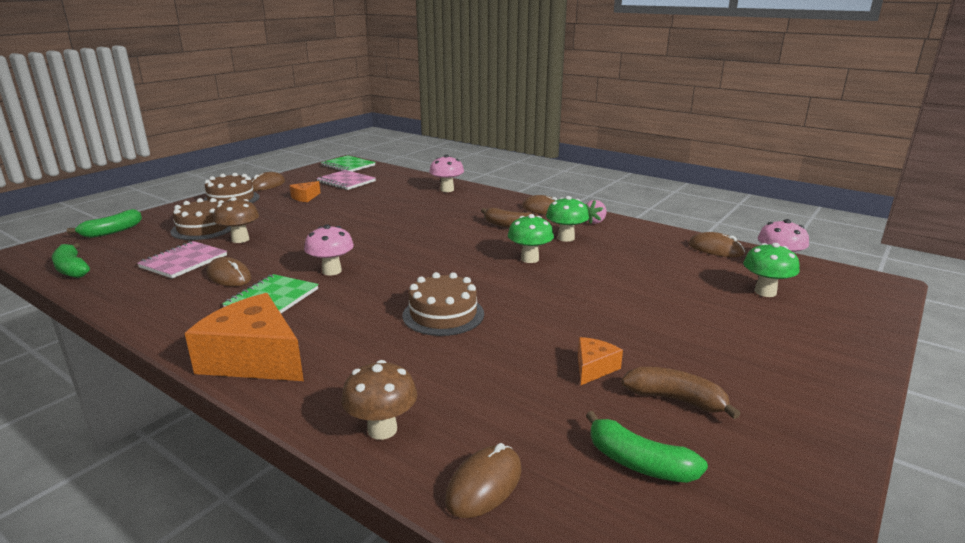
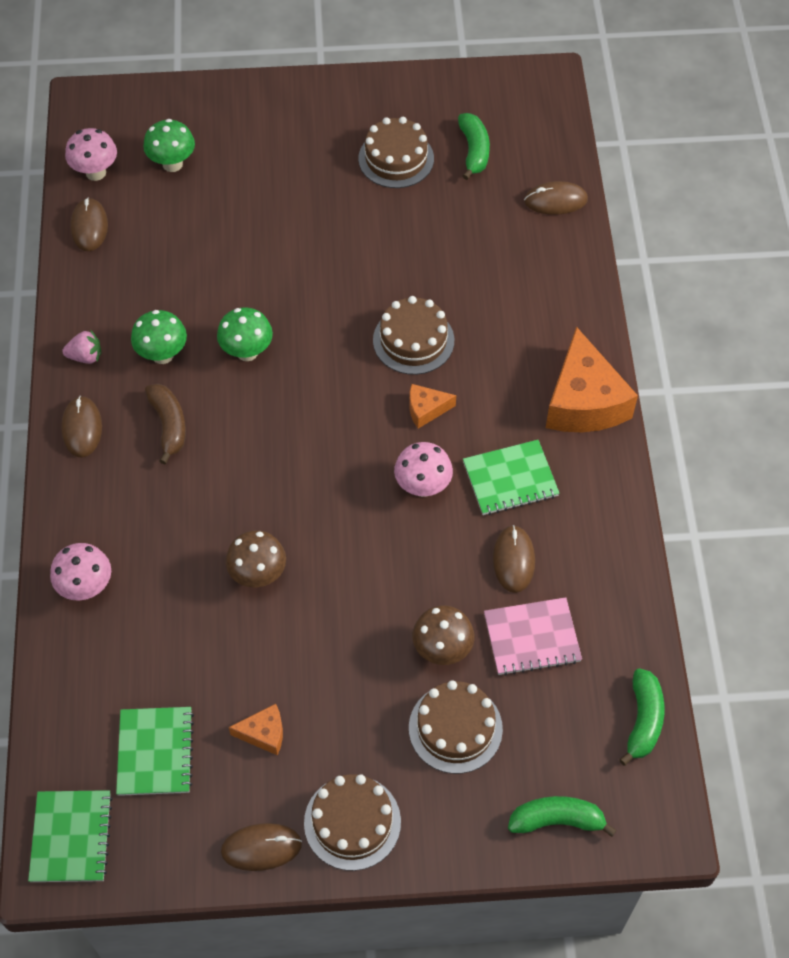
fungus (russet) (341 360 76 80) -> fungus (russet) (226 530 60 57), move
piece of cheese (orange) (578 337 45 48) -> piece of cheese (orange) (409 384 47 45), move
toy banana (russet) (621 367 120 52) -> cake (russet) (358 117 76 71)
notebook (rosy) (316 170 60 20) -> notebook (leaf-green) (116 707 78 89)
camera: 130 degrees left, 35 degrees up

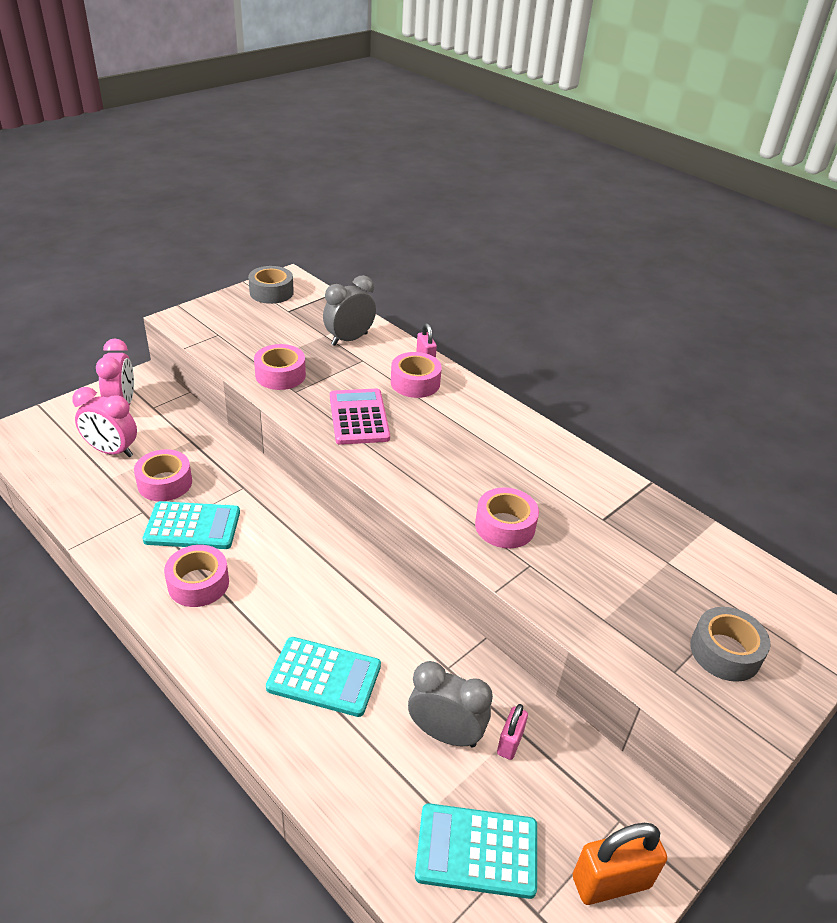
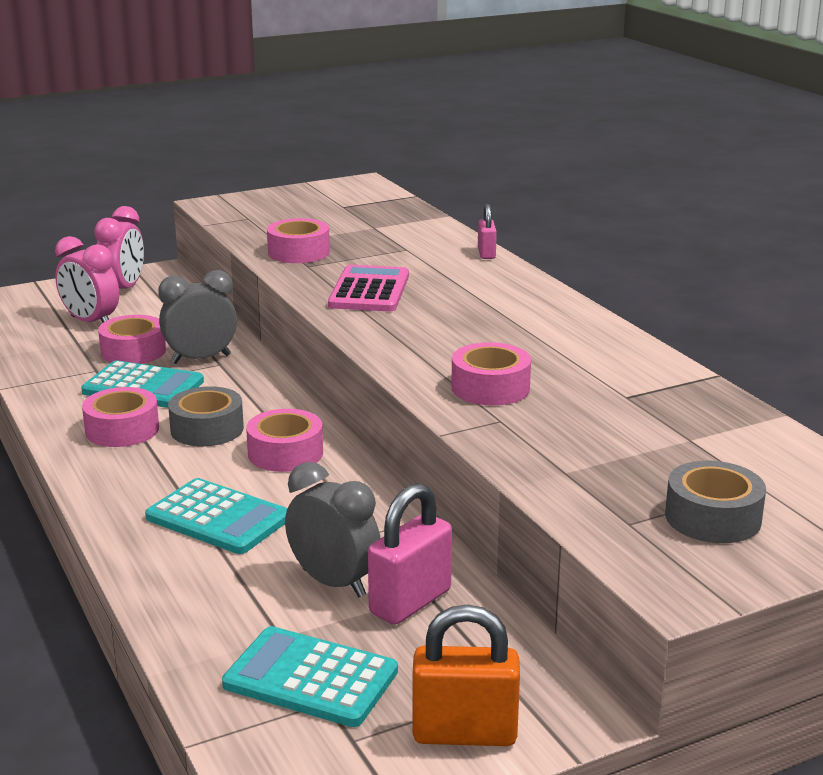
sticky tape (ash-grey) (248 266 46 38) -> sticky tape (ash-grey) (168 386 76 60), move
alarm clock (ash-grey) (323 275 53 71) -> alarm clock (ash-grey) (158 270 79 94), move
sticky tape (rosy) (391 352 51 46) -> sticky tape (rosy) (246 409 77 63), move
lock (rosy) (497 704 31 56) -> lock (rosy) (368 483 84 142), x1.75
camera: 20 degrees right, 15 degrees down

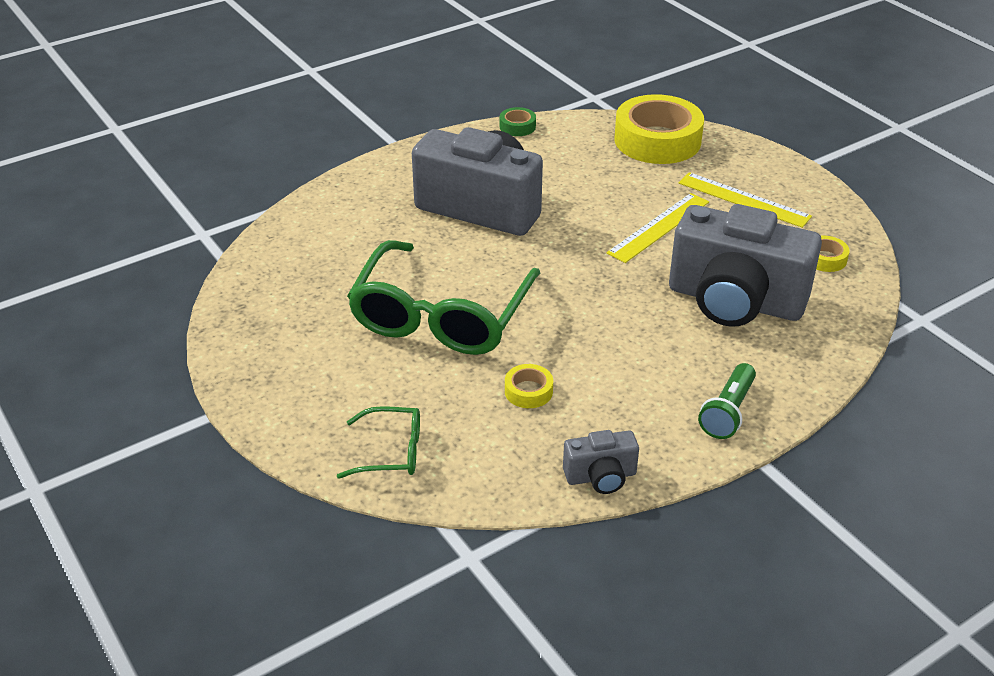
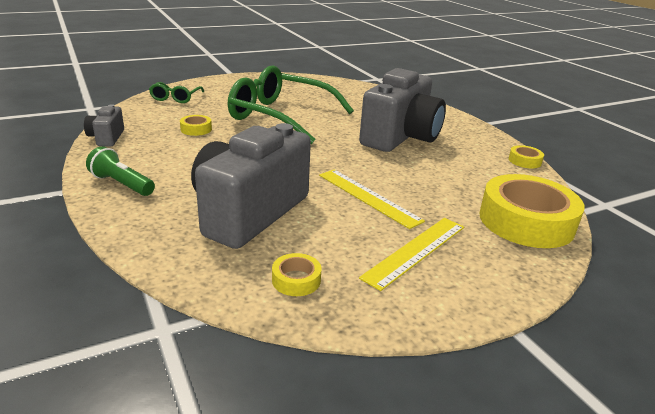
sticky tape (leaf-green) (500 107 36 29) -> sticky tape (golden) (509 145 35 23)
camera: 95 degrees right, 10 degrees down

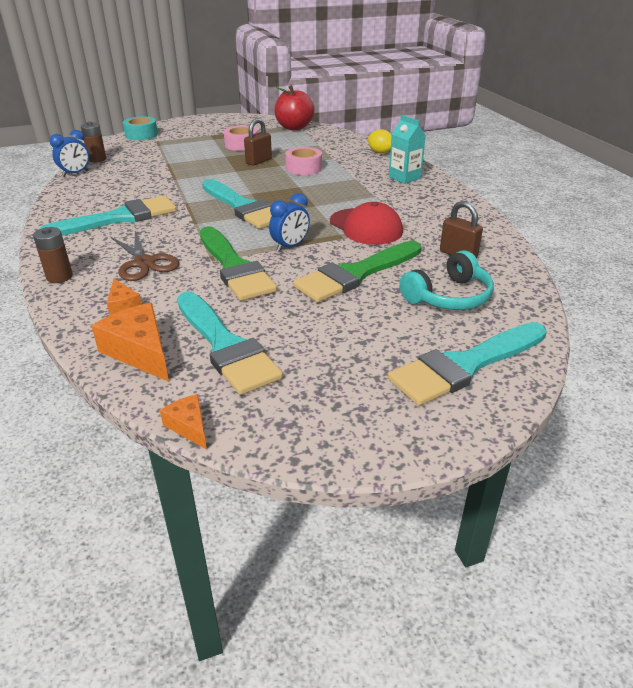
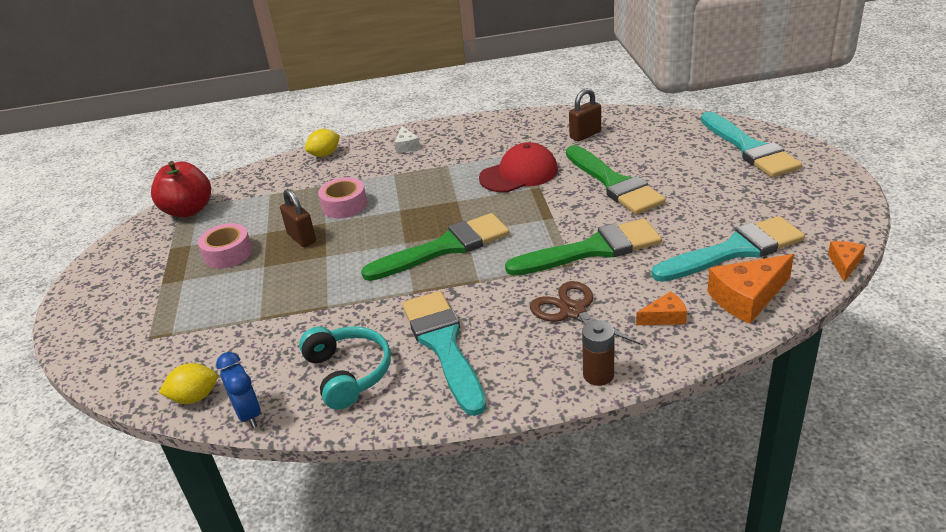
sticky tape (teal) (123 116 35 24) -> none
alarm clock (blue) (269 193 41 59) -> none
headset (teal) (399 250 95 60) -> headset (teal) (299 326 92 84), move
battery (russet) (81 122 25 40) -> citrus fruit (golden) (159 363 59 41)
milk carton (teal) (389 115 37 69) -> piece of cheese (snow-white) (395 126 25 27)
paint brush (teal) (202 179 70 50) -> paint brush (leaf-green) (361 213 149 68)
shears (russet) (111 231 68 50) -> shears (russet) (530 281 113 78), 105 degrees counterclockwise
piece of cheese (orange) (160 394 47 56) -> piece of cheese (orange) (828 241 37 41), 135 degrees clockwise
camera: 75 degrees left, 0 degrees up

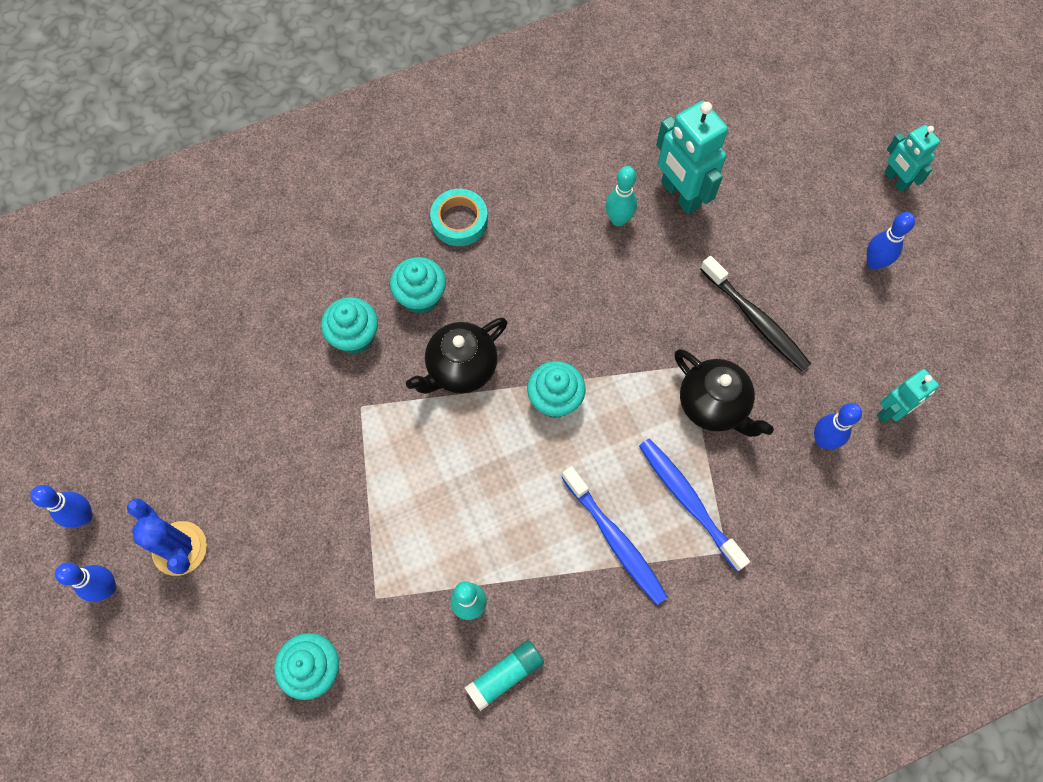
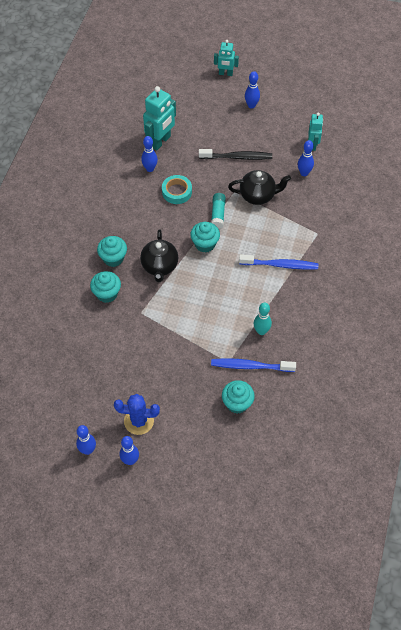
sticky tape (teal) (430 189 58 57) -> sticky tape (teal) (162 175 30 29), move
glue (teal) (465 640 79 71) -> glue (teal) (211 193 15 36), move
dental brush (blue) (639 439 111 132) -> dental brush (blue) (211 358 85 14), move
tenpin (teal) (606 166 31 60) -> tenpin (blue) (141 136 17 36)
robot figure (teal) (656 101 72 113) -> robot figure (teal) (143 86 33 65), 60 degrees counterclockwise
camera: 50 degrees left, 10 degrees down

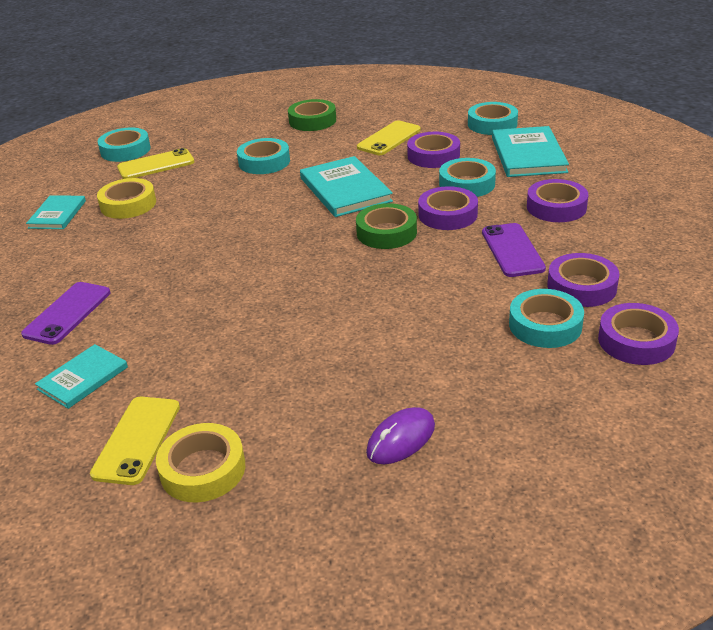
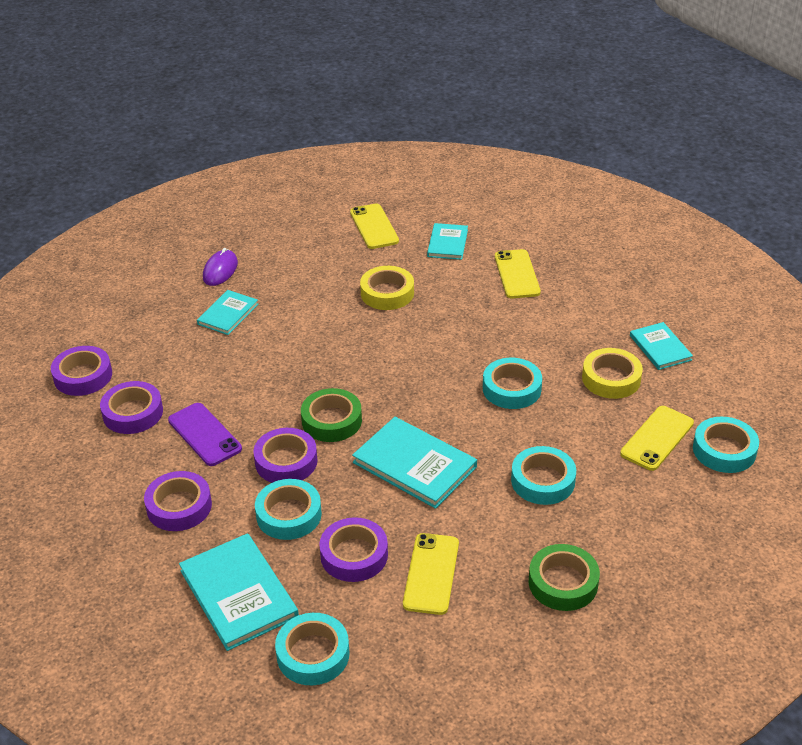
none -> hardcover (teal) (197 290 61 45)
sticky tape (golden) (156 423 89 79) -> sticky tape (golden) (360 266 54 44), move
sticky tape (teal) (509 289 75 59) -> sticky tape (teal) (483 358 59 51), move
smartphone (royal purple) (21 282 89 63) -> smartphone (golden) (495 249 46 49)
camera: 150 degrees right, 5 degrees up

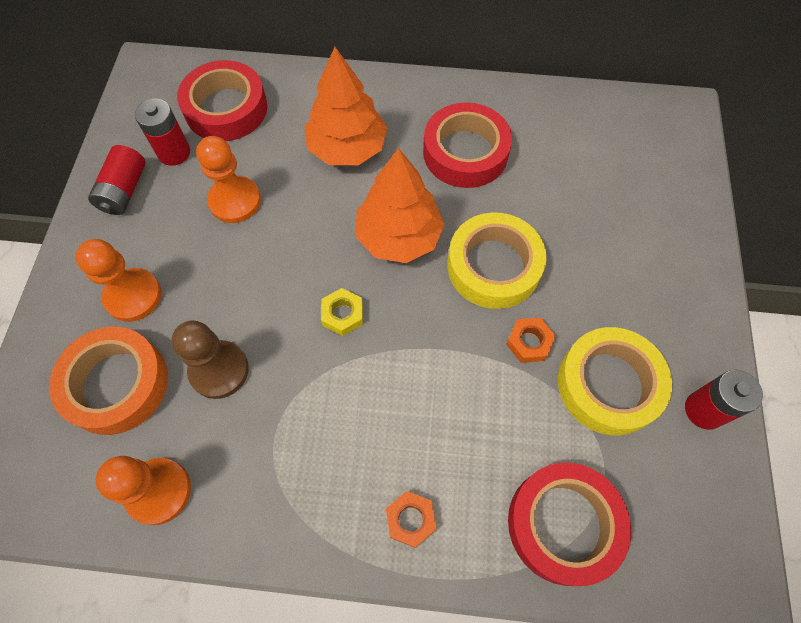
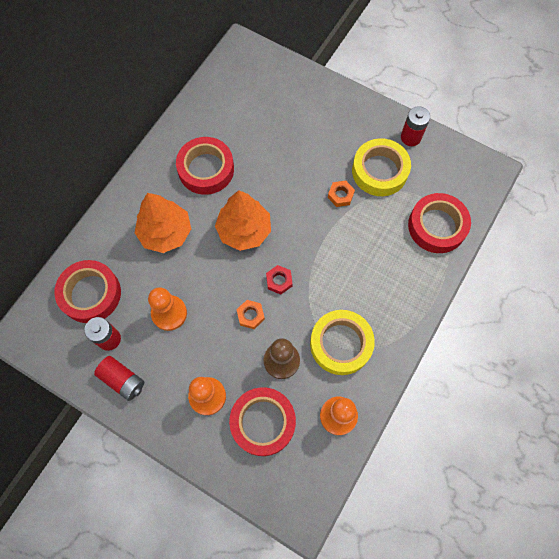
nut (orange) (386 491 51 57) -> nut (orange) (236 300 29 29), move
sticky tape (golden) (448 212 98 97) -> sticky tape (golden) (310 310 65 65), move
sticky tape (orange) (49 327 119 108) -> sticky tape (scarlet) (229 387 67 69)
nut (golden) (321 288 42 48) -> nut (scarlet) (266 265 27 29)
camera: 65 degrees left, 5 degrees up

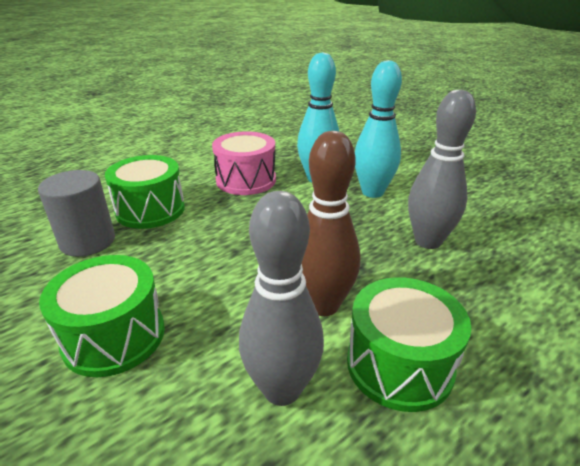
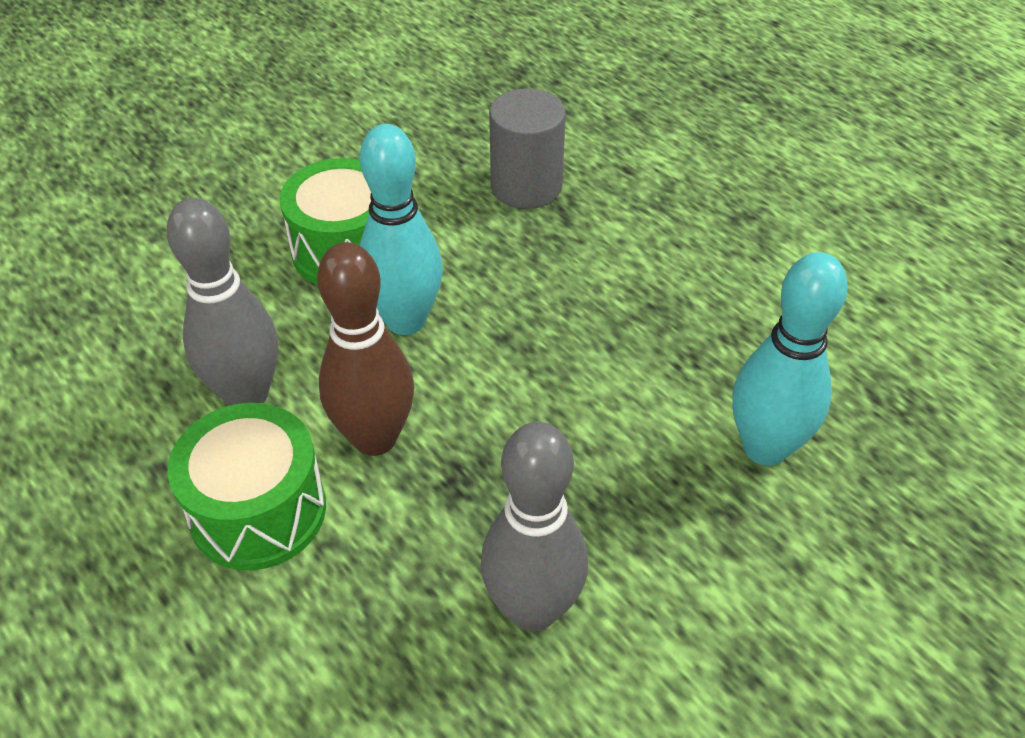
toy drum (leaf-green) (105 155 80 74) -> none
toy drum (rosy) (212 131 64 64) -> none
tenpin (teal) (355 60 47 138) -> tenpin (teal) (360 124 83 211), move
camera: 90 degrees right, 15 degrees up

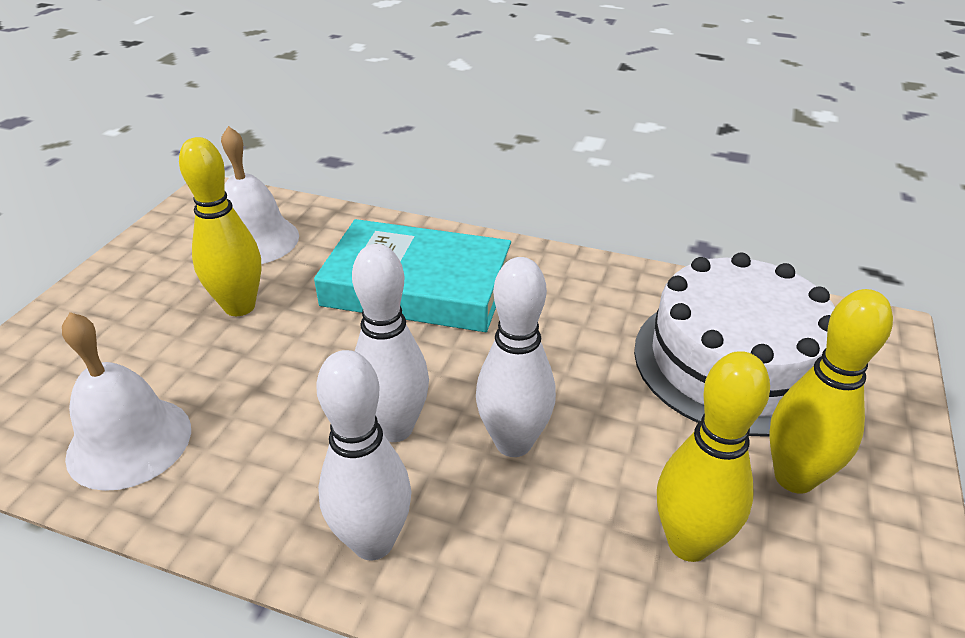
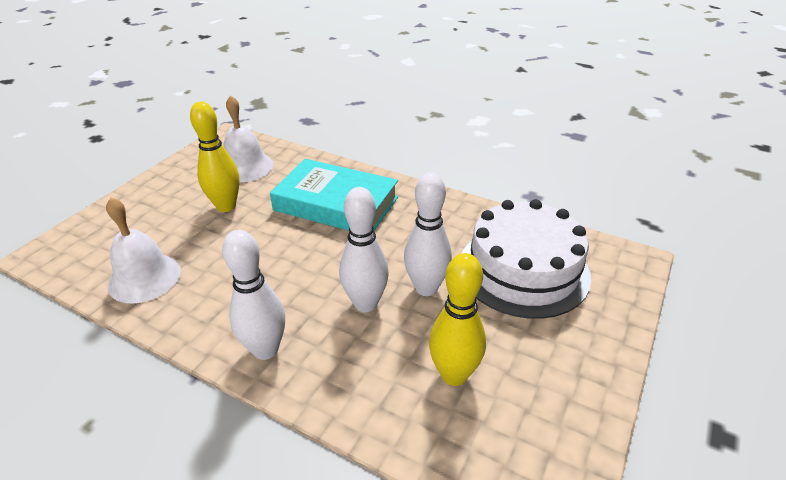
tenpin (golden) (769 289 124 205) -> none
tenpin (snow-white) (352 244 77 198) -> tenpin (snow-white) (404 172 48 124), move
camera: 10 degrees right, 0 degrees up

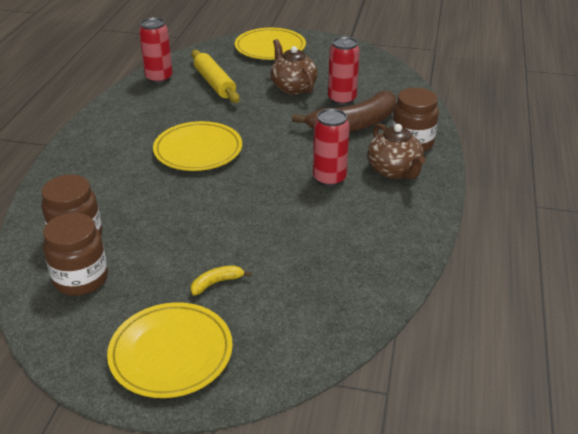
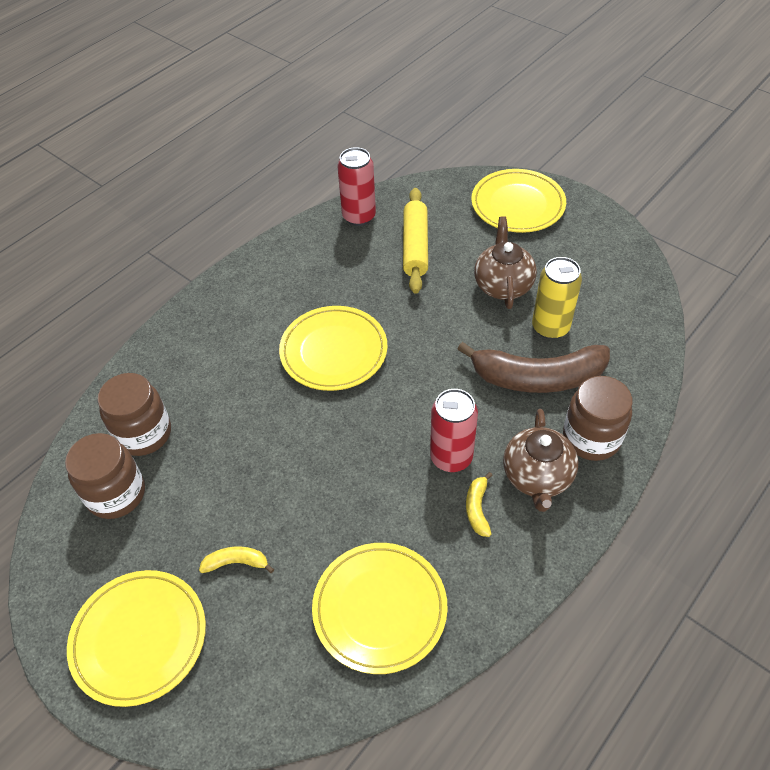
none -> plate (golden) (312 543 136 131)
none -> toy banana (golden) (466 472 26 65)
tin (scarlet) (328 36 32 69) -> tin (golden) (532 257 50 82)
camera: 30 degrees right, 15 degrees up

